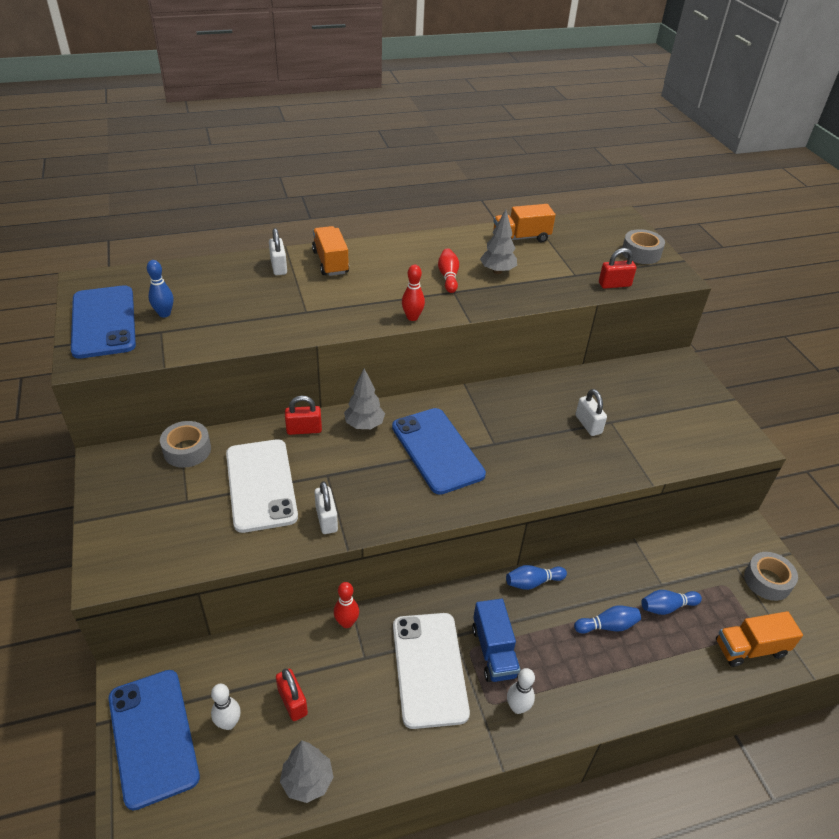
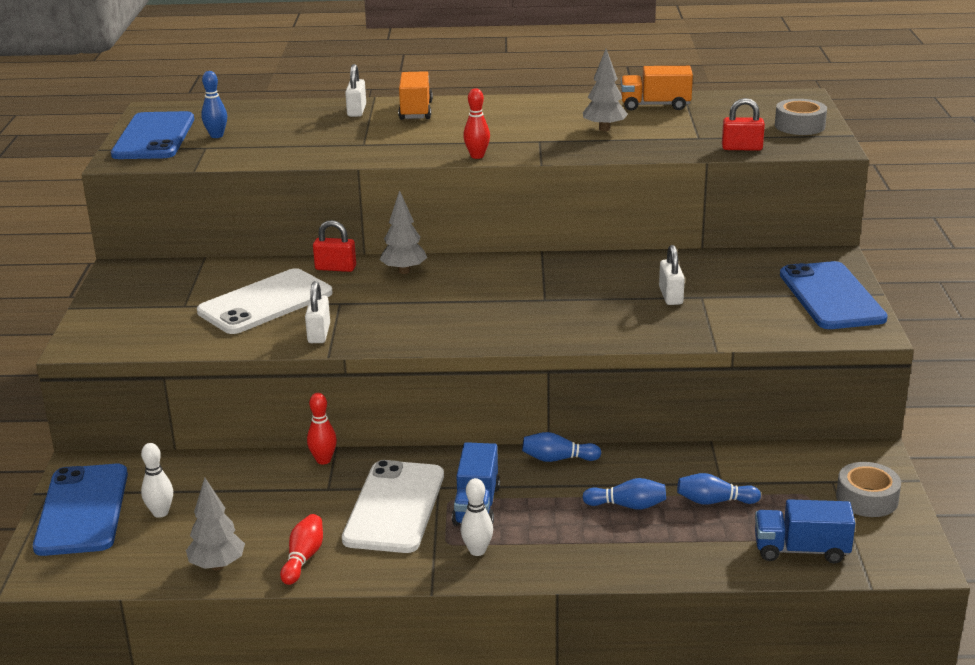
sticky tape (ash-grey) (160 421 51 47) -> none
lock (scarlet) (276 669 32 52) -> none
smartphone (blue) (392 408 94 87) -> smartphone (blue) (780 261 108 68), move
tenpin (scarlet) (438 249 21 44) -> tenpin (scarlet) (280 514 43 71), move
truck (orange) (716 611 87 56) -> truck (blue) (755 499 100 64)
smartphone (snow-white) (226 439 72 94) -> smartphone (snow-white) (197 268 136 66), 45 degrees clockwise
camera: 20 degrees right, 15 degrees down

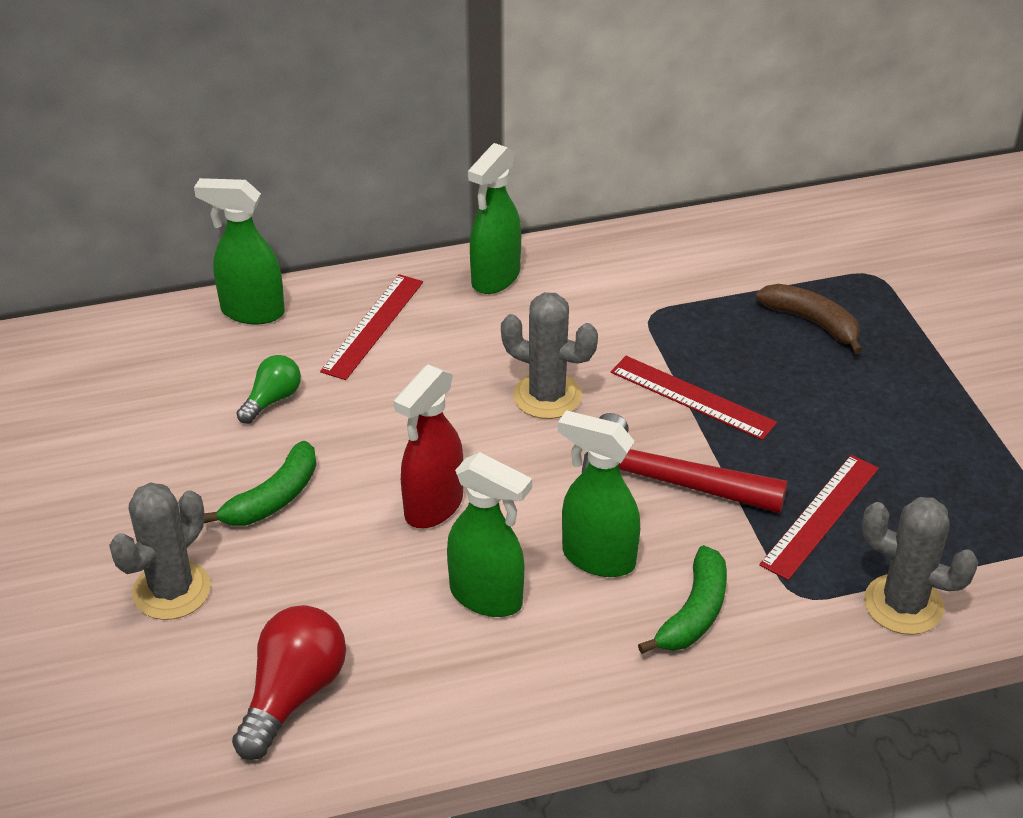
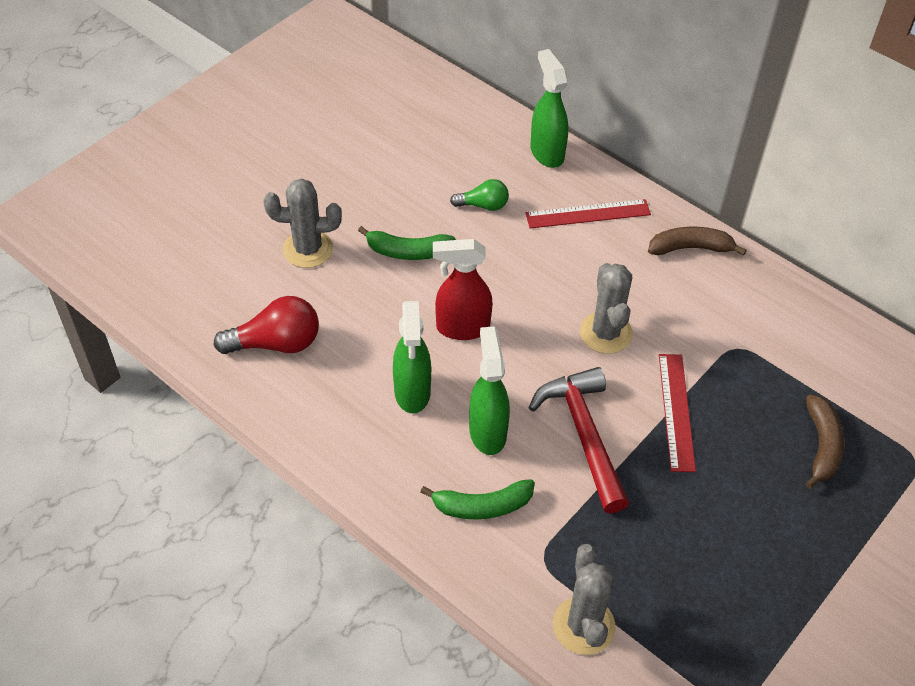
ruler (scarlet) (759 455 120 125) -> none
spray bottle (leaf-green) (468 143 53 151) -> toy banana (russet) (648 227 99 29)
camera: 55 degrees right, 10 degrees up

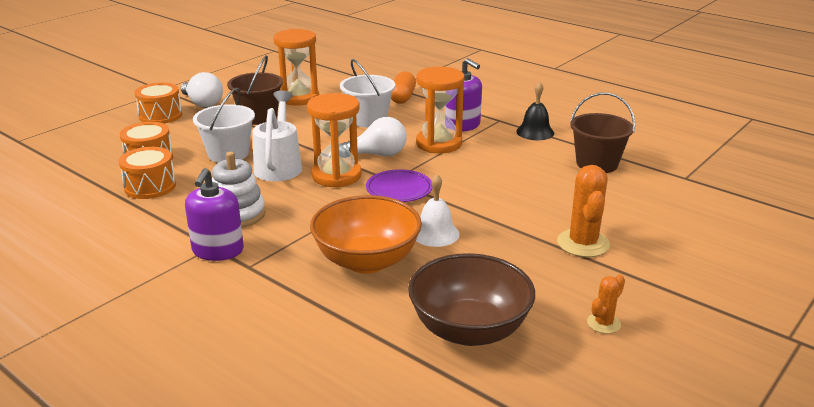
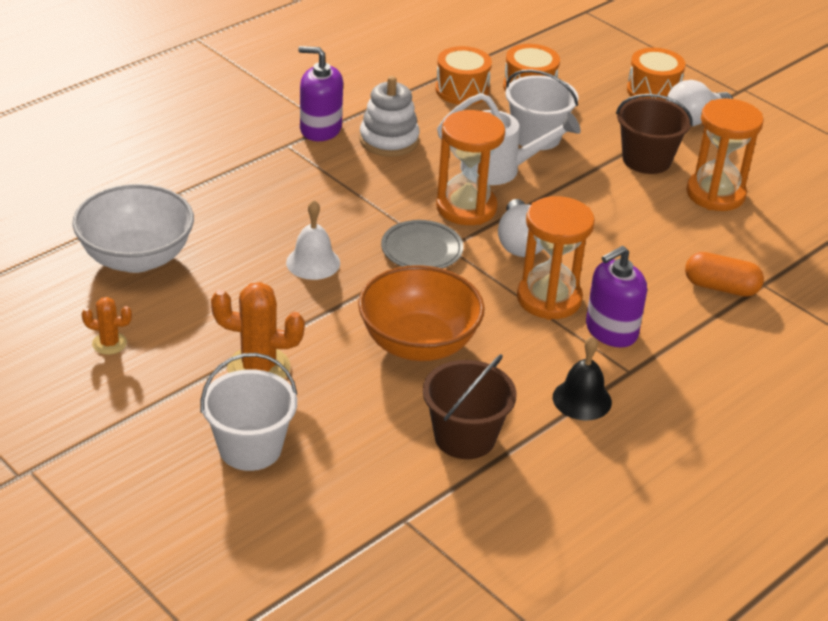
serving bowl (orange) (310 195 112 78) -> serving bowl (orange) (358 265 127 96), move
bucket (snow-white) (340 59 55 68) -> bucket (snow-white) (201 353 96 118), move
plate (royal purple) (366 169 67 33) -> plate (ash-grey) (381 220 82 49)
serving bowl (russet) (408 253 127 93) -> serving bowl (snow-white) (72 184 122 89)
saguaro cactus (orange) (587 275 38 59) -> saguaro cactus (orange) (82 297 50 58), 45 degrees counterclockwise
camera: 95 degrees right, 10 degrees up

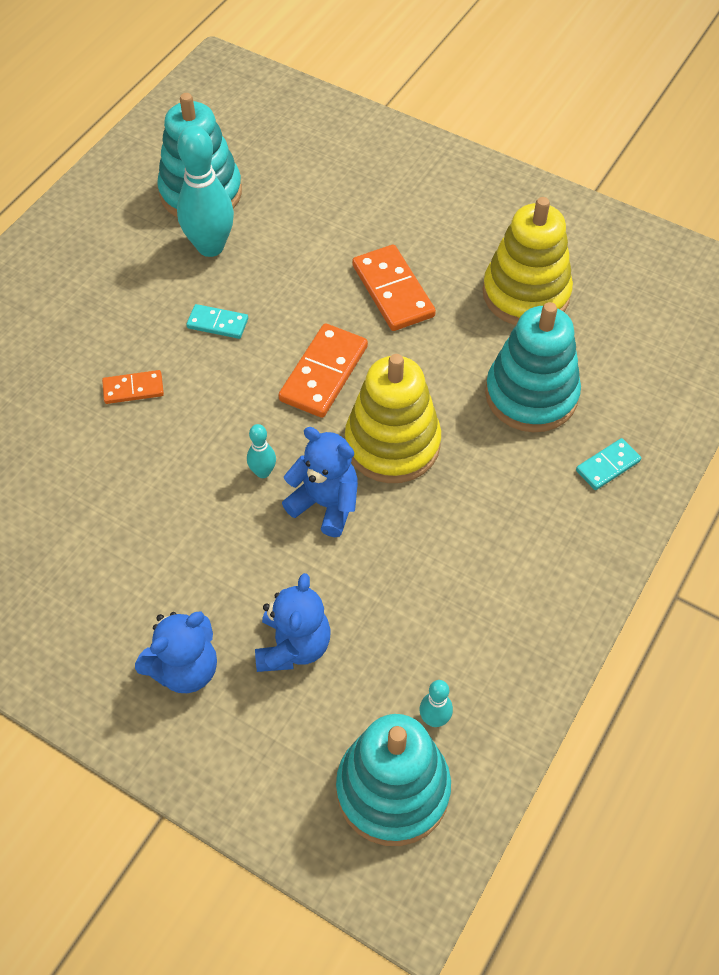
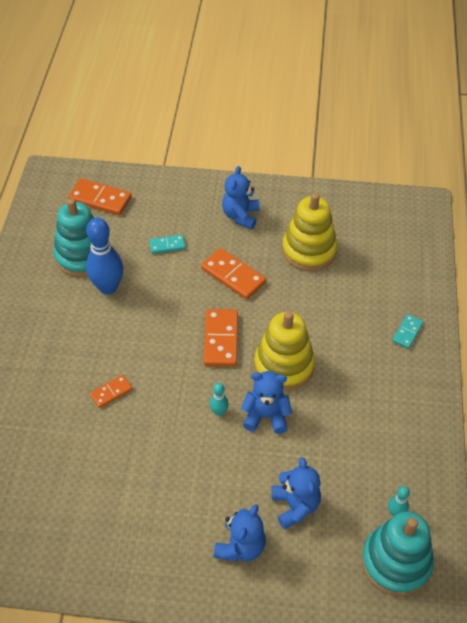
stacking rings (teal) (485 302 96 130) -> none
none -> domino piece (orange) (68 178 64 37)
none -> teddy (blue) (222 166 38 63)
domino piece (teal) (186 304 62 35) -> domino piece (teal) (149 235 37 19), move
tenpin (teal) (177 126 57 131) -> tenpin (blue) (86 217 37 78)
camera: 25 degrees left, 5 degrees down

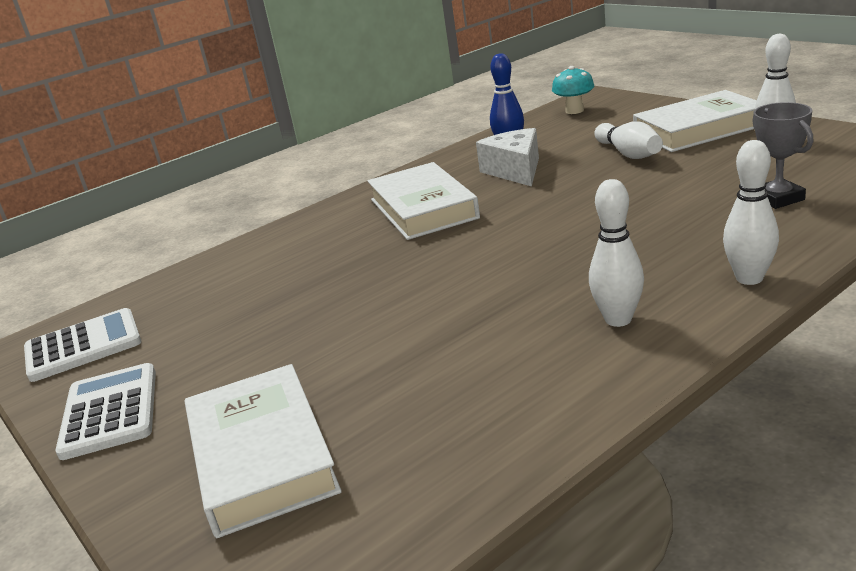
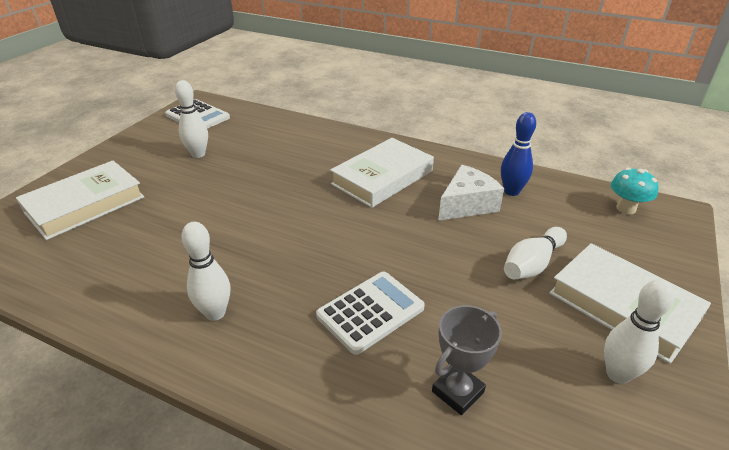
pocket calculator (snow-white) (55 363 101 97) -> pocket calculator (snow-white) (316 272 109 83), move
tenpin (snow-white) (723 140 56 145) -> tenpin (snow-white) (175 80 33 78), move
camera: 60 degrees right, 10 degrees up

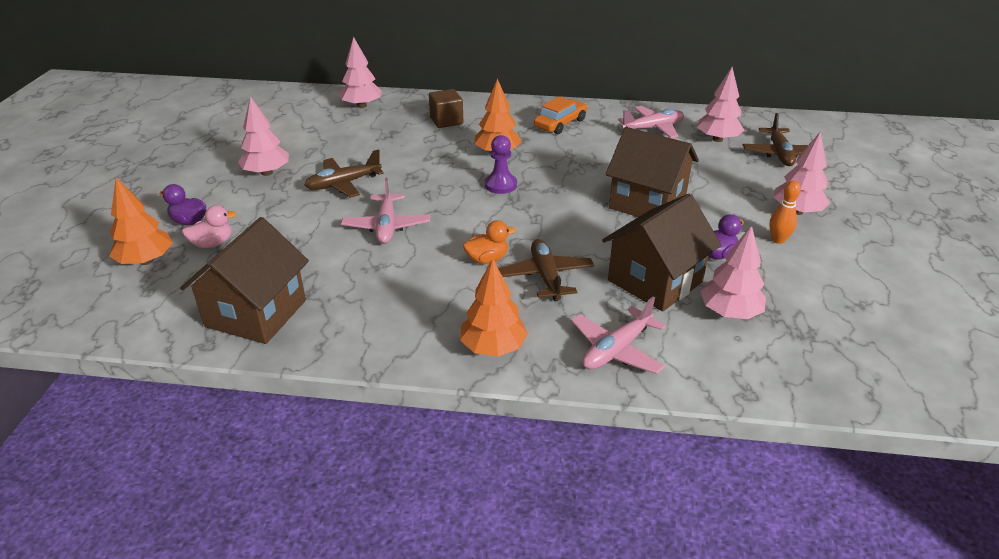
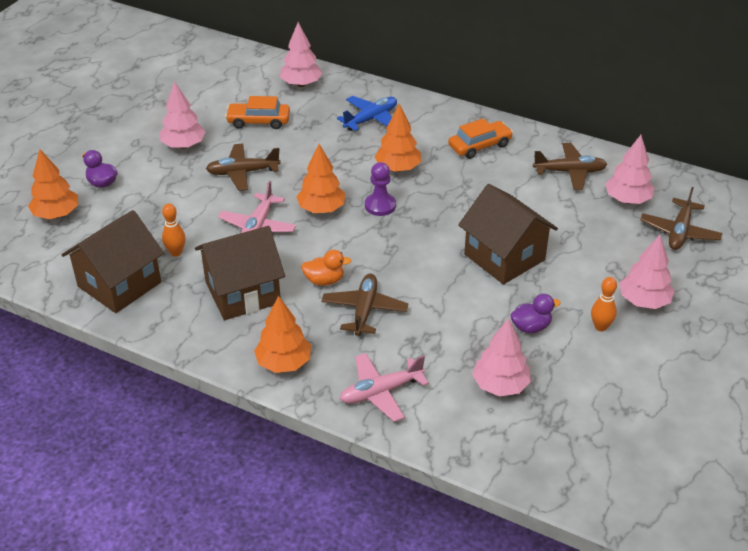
toy duck (rosy) (182 205 54 43) -> none
none -> tenpin (orange) (162 204 24 53)
none -> automobile (orange) (225 96 65 33)
none -> fir tree (orange) (297 144 49 69)
toy house (russet) (602 193 119 119) -> toy house (russet) (195 226 90 94), move
cube (russet) (429 89 34 39) -> toy plane (blue) (337 96 60 35)
toy plane (rosy) (618 106 66 32) -> toy plane (russet) (533 143 74 47)
camera: 20 degrees right, 5 degrees up

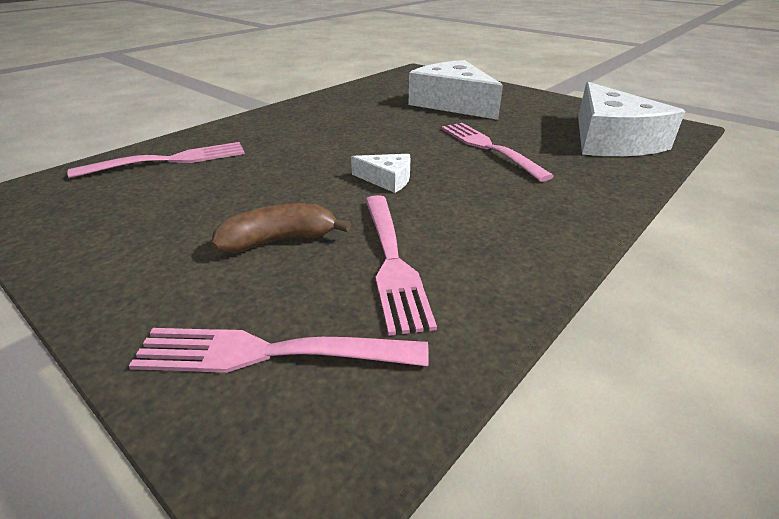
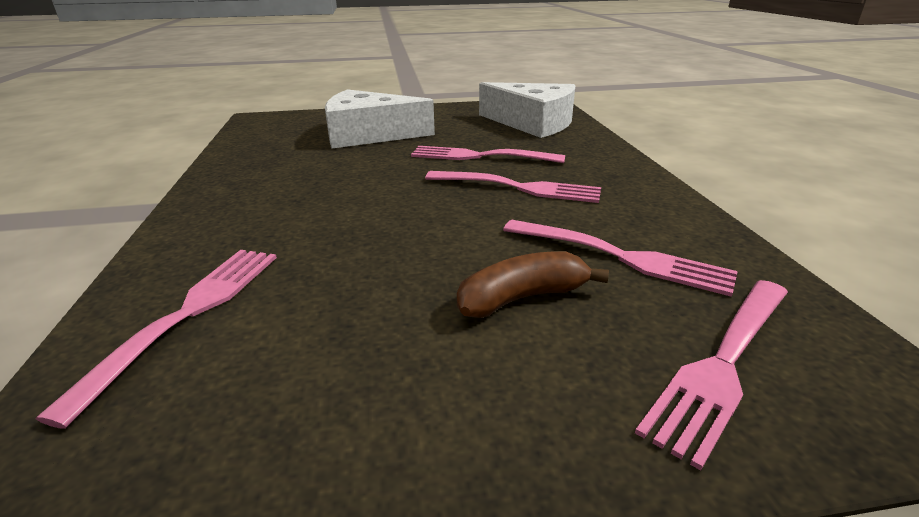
piece of cheese (snow-white) (351 154 59 39) -> none
none -> fork (rosy) (425 171 176 32)
toy banana (russet) (211 203 140 50) -> toy banana (russet) (457 251 152 67), 45 degrees clockwise
camera: 50 degrees left, 5 degrees down

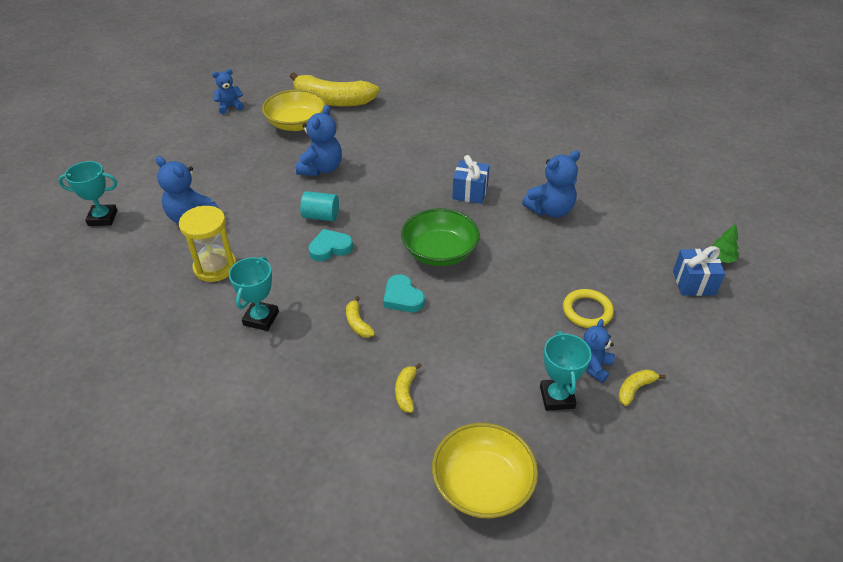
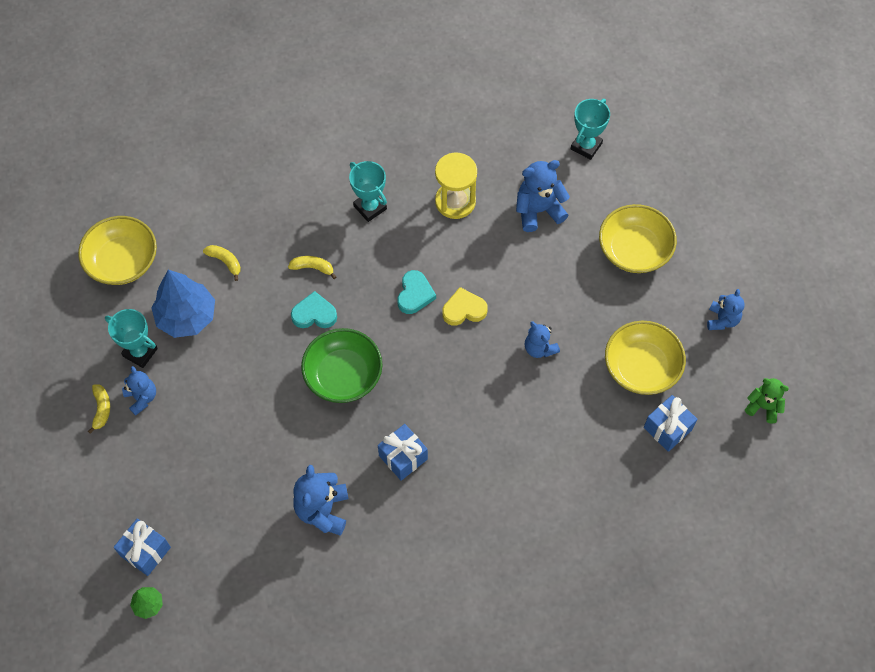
ring (golden) (563 289 51 39) -> none
none -> fir tree (blue) (151 270 64 68)
none -> serving bowl (golden) (599 204 78 69)
none -> teddy (leaf-green) (745 378 44 45)
toy banana (golden) (290 72 89 34) -> gift (blue) (644 395 54 57)
cylinder (teal) (300 191 39 30) -> heart shape (golden) (442 287 46 39)
teddy (blue) (296 105 46 71) -> teddy (blue) (525 321 35 37), x0.64
camera: 125 degrees right, 20 degrees up

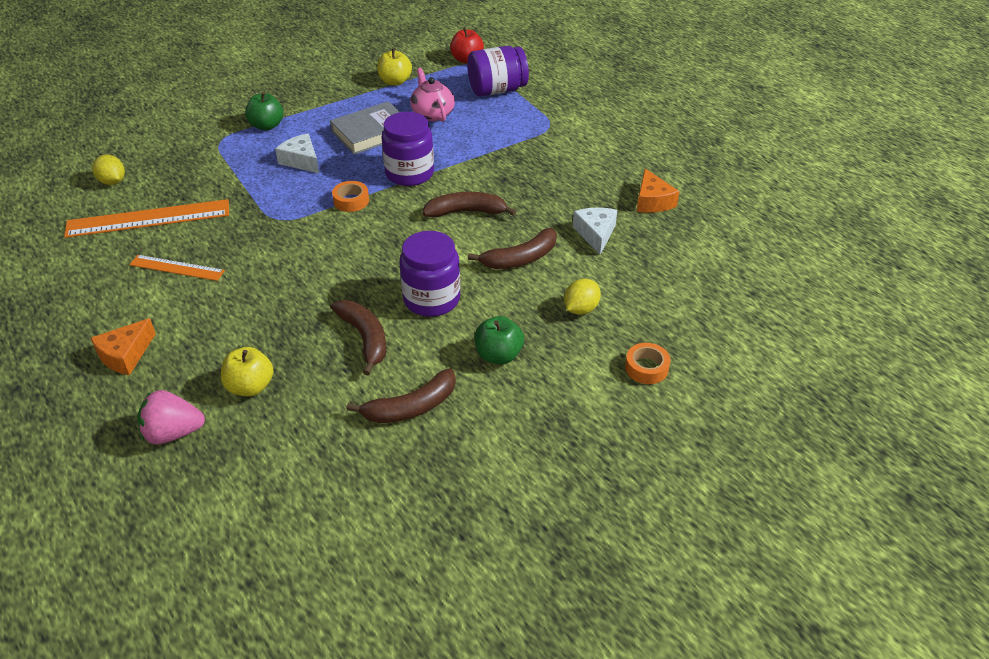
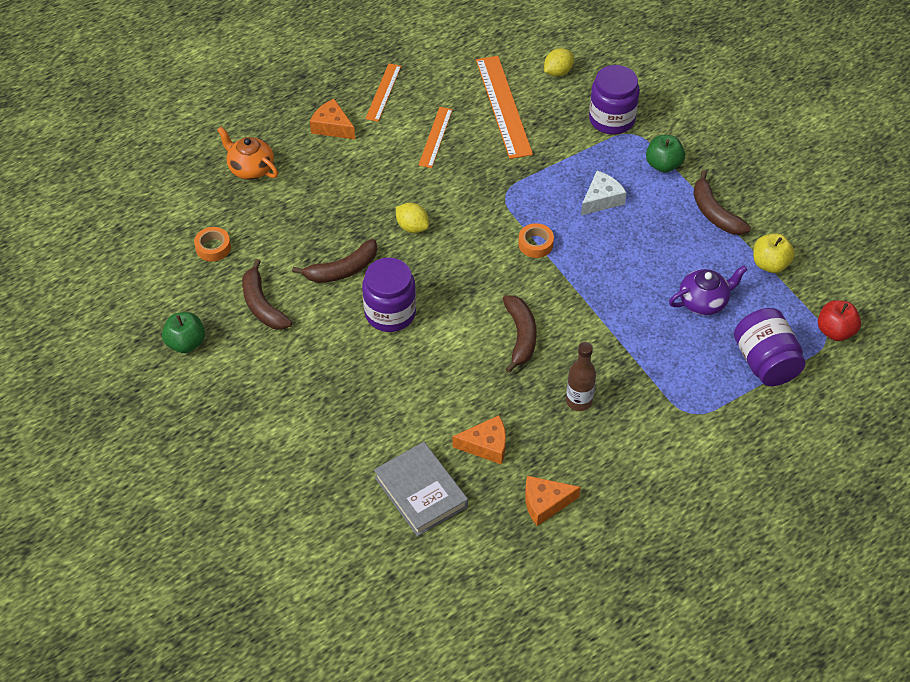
toy apple (golden) (221 347 52 50) -> none
none -> ruler (orange) (365 63 36 59)
none -> drink bottle (russet) (566 342 30 69)
hardcover (ash-grey) (330 101 70 54) -> hardcover (ash-grey) (374 442 94 94), move
jar (royal purple) (382 112 52 74) -> jar (royal purple) (589 65 51 70), move
toy banana (russet) (468 228 89 41) -> toy banana (russet) (693 170 58 65), move
toy apple (leaf-green) (475 316 49 48) -> toy apple (leaf-green) (162 312 43 41), move
citrus fruit (golden) (564 279 37 36) -> citrus fruit (golden) (396 203 33 30), move
sticky tape (orange) (625 343 46 41) -> sticky tape (orange) (194 227 37 35), move
berry (rosy) (137 390 68 54) -> china teapot (orange) (217 127 61 53)
china teapot (rosy) (410 68 45 54) -> china teapot (royal purple) (669 265 78 50)
piece of cheese (snow-white) (573 207 44 48) -> piece of cheese (orange) (452 415 54 50)
camera: 90 degrees right, 10 degrees up

